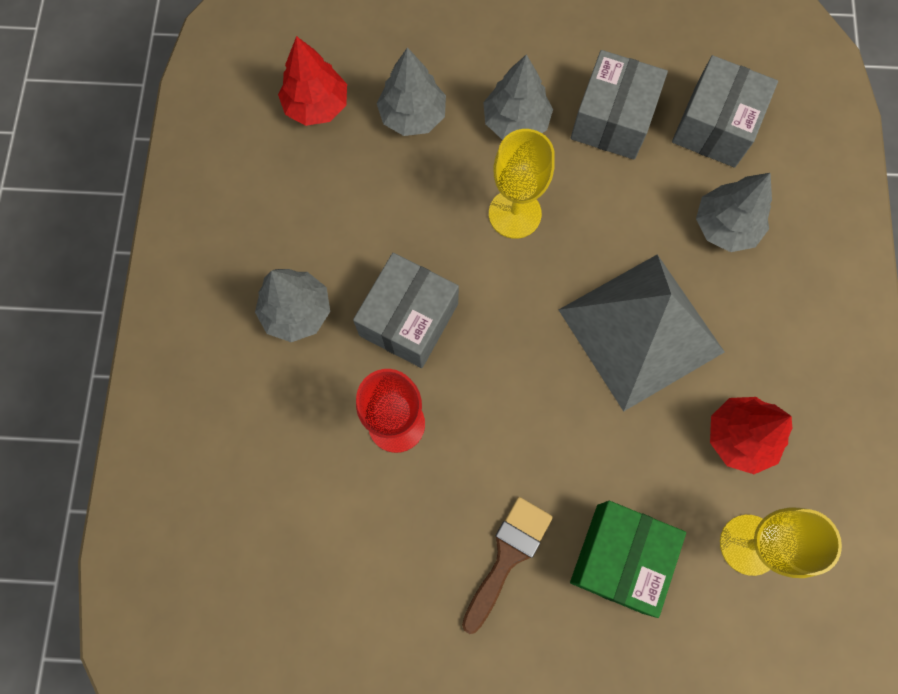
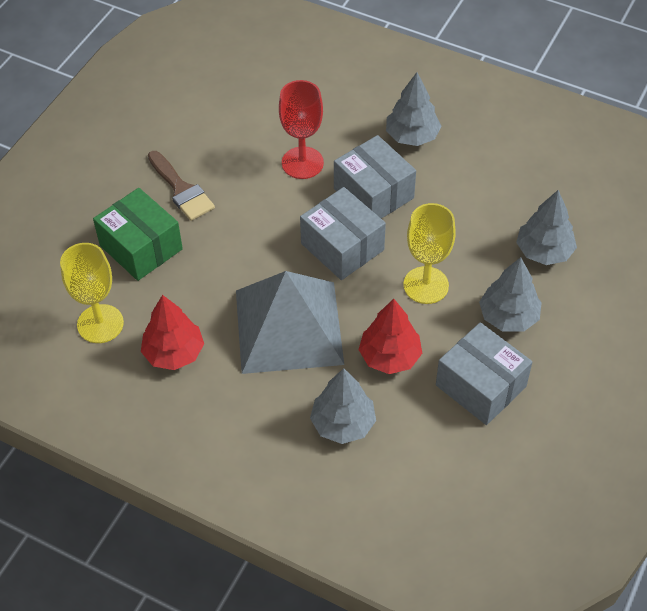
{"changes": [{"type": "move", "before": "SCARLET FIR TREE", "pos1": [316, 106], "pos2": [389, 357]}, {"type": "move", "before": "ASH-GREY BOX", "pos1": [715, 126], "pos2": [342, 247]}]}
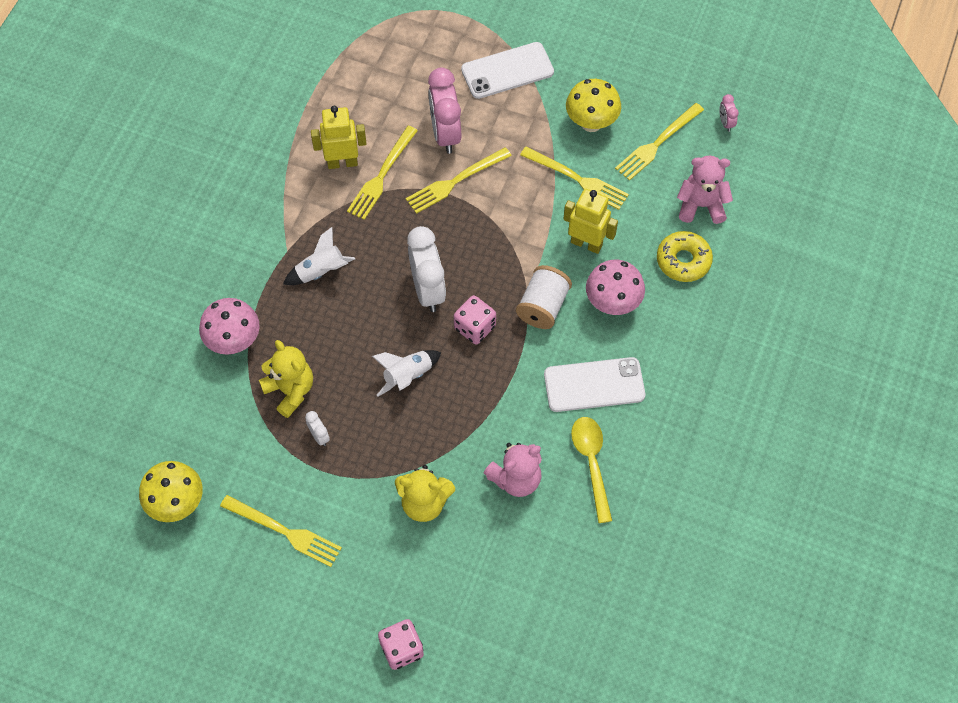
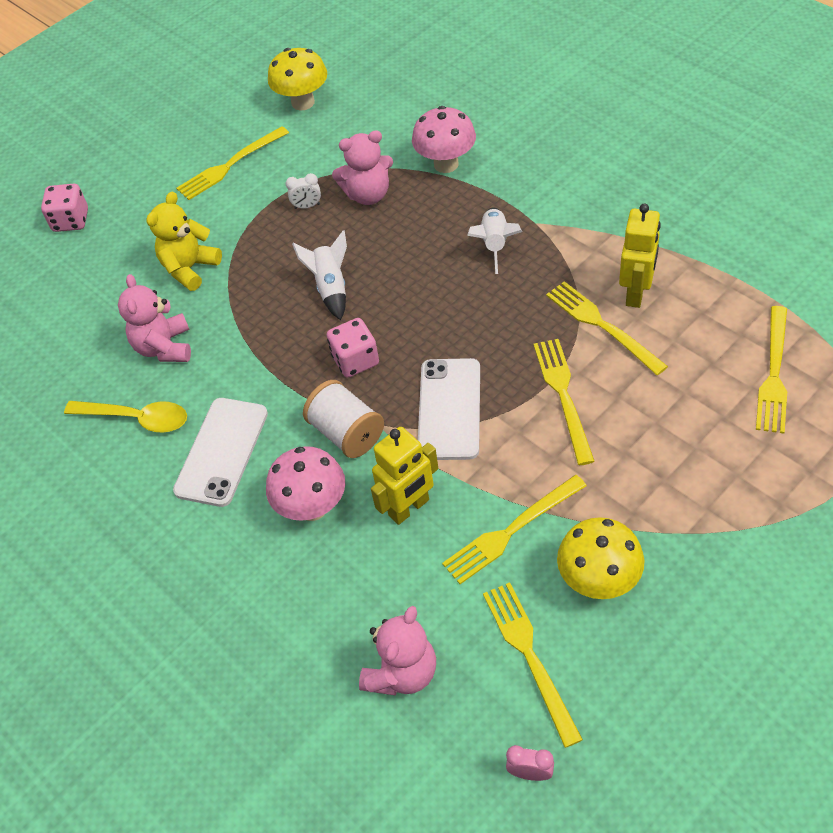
{"changes": [{"type": "recolor", "before": "BRIGHT YELLOW TEDDY", "after": "ROSY TEDDY", "pos1": [290, 390], "pos2": [368, 195]}, {"type": "delete", "before": "PURE WHITE BEDSIDE CLOCK", "pos1": [428, 290]}, {"type": "delete", "before": "ROSY BEDSIDE CLOCK", "pos1": [445, 134]}, {"type": "move", "before": "PURE WHITE PHONE", "pos1": [507, 71], "pos2": [449, 409]}, {"type": "delete", "before": "BRIGHT YELLOW GLAZED DONUT", "pos1": [683, 261]}, {"type": "insert", "after": "BRIGHT YELLOW DINNER FORK", "pos2": [773, 374]}]}
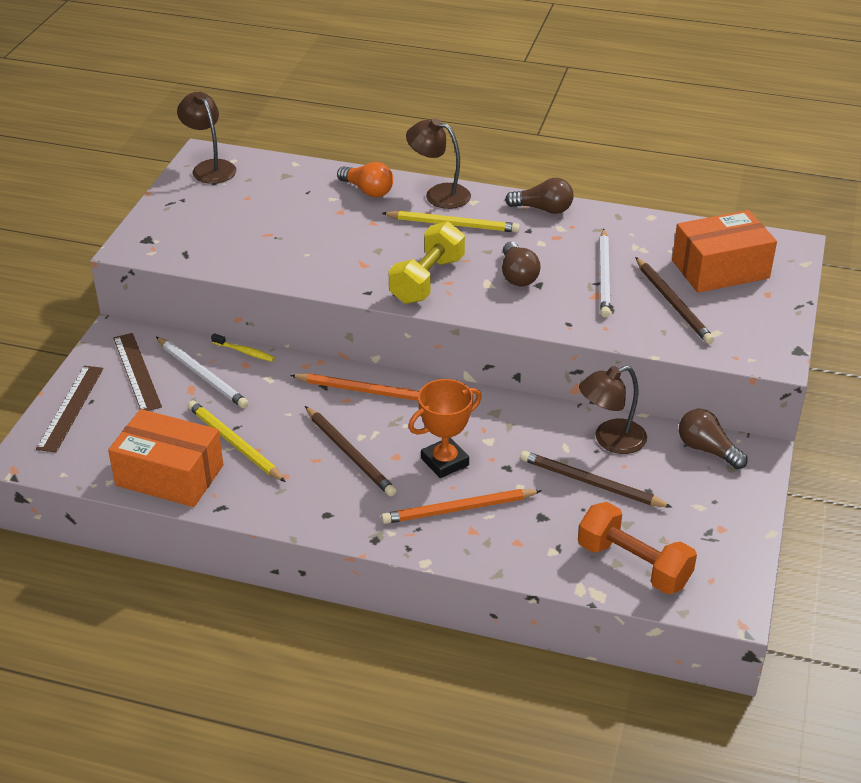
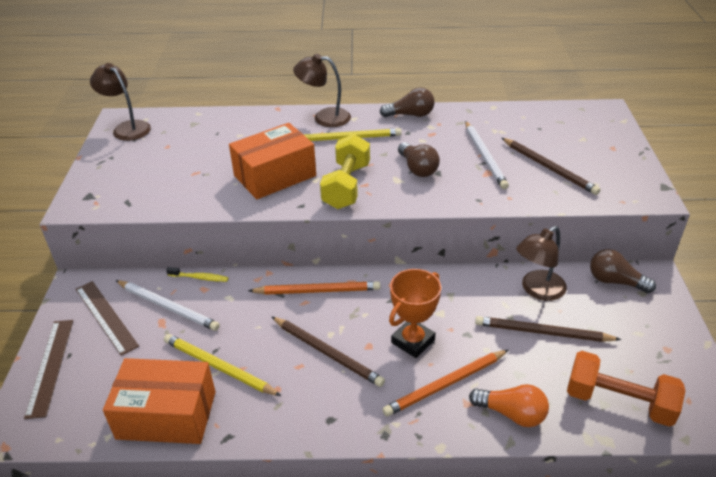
{"changes": [{"type": "move", "before": "ORANGE-COLOURED LIGHT BULB", "pos1": [367, 190], "pos2": [511, 413]}, {"type": "move", "before": "ORANGE-COLOURED BOX", "pos1": [720, 269], "pos2": [275, 175]}]}
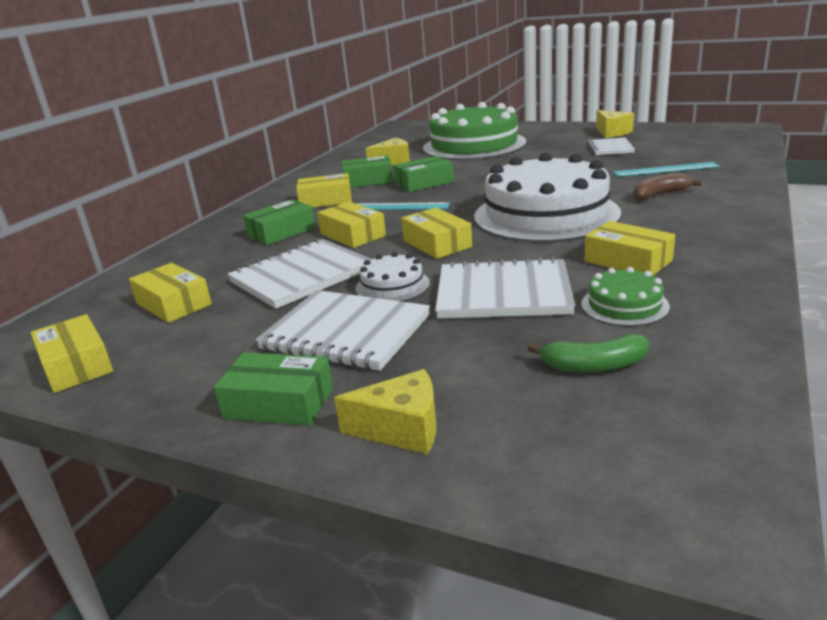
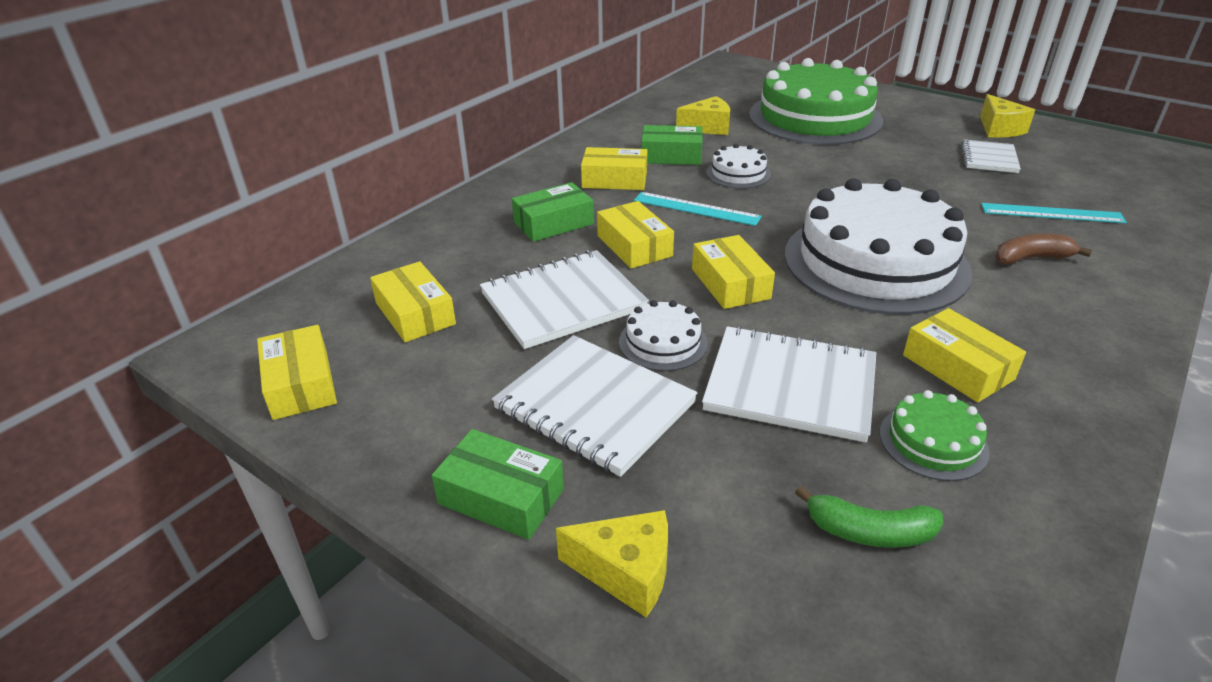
{"changes": [{"type": "replace", "before": "LEAF-GREEN BOX", "after": "PURE WHITE GATEAU", "pos1": [424, 183], "pos2": [738, 173]}]}
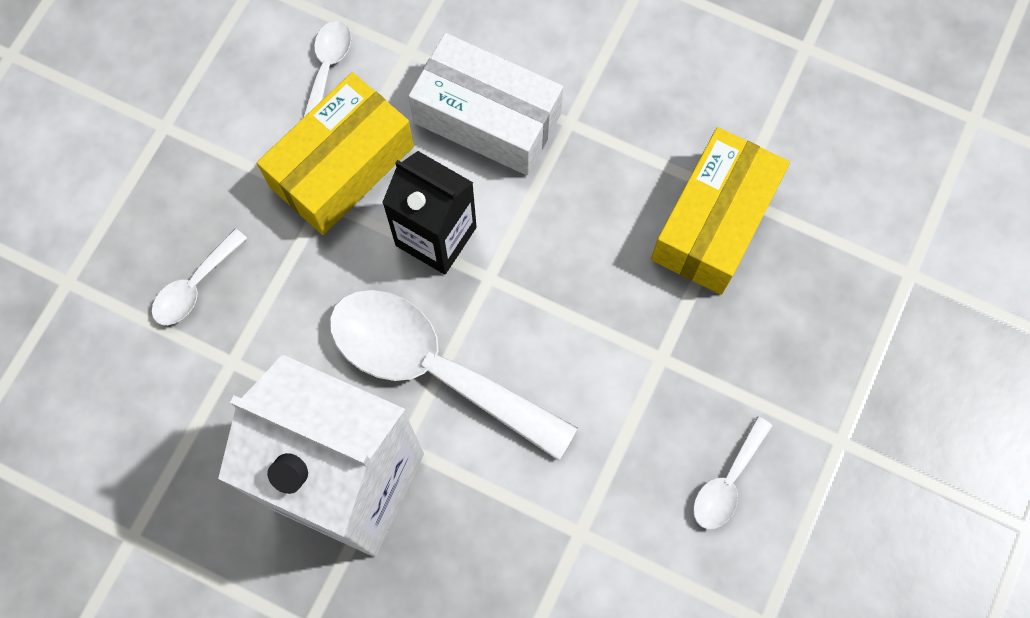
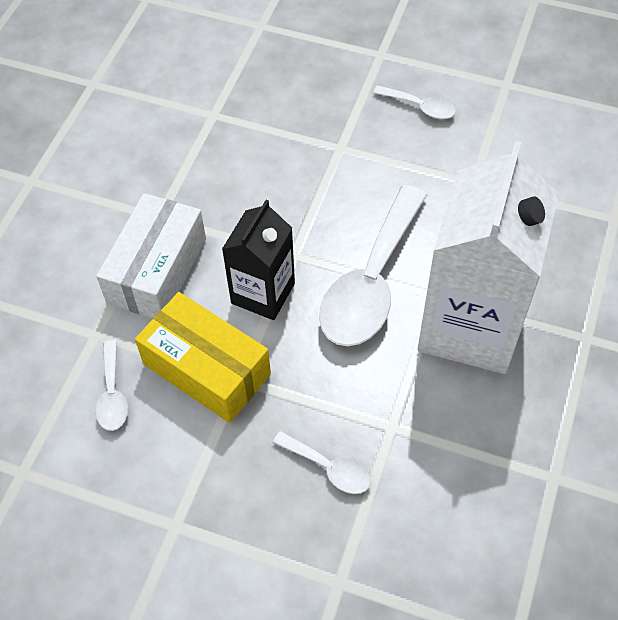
{"changes": [{"type": "rotate", "before": "PURE WHITE TABLESPOON", "pos1": [327, 68], "pos2": [112, 394], "turn": -105}, {"type": "delete", "before": "BRIGHT YELLOW BOX", "pos1": [714, 222]}]}
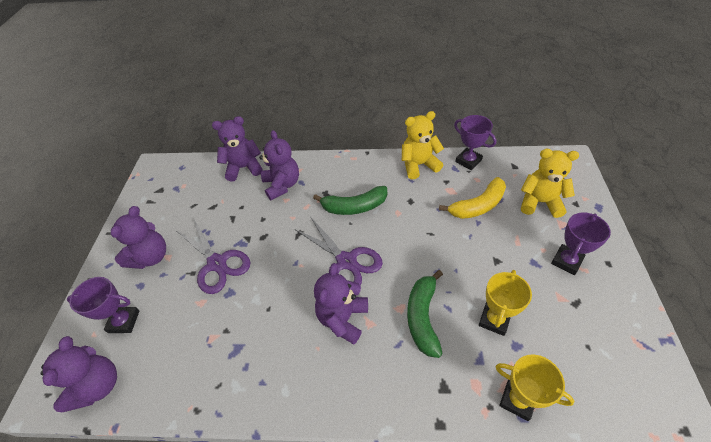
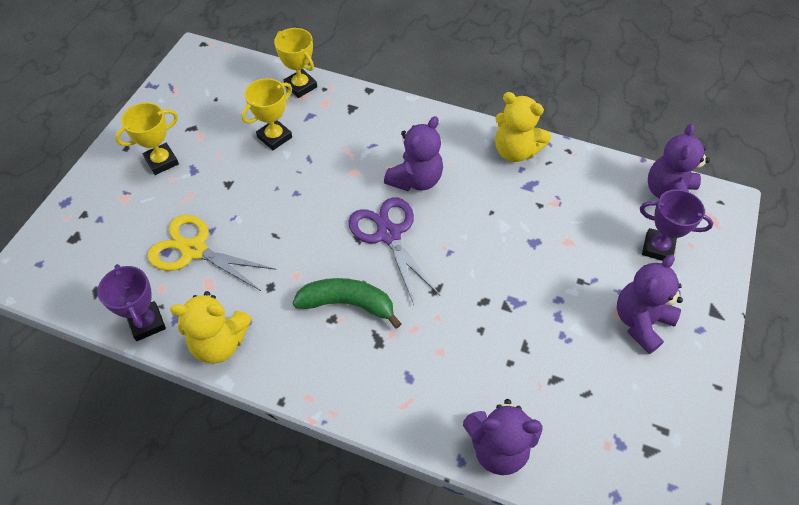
{"changes": [{"type": "delete", "before": "ROYAL PURPLE SCISSORS", "pos1": [217, 263]}, {"type": "delete", "before": "ROYAL PURPLE TEDDY", "pos1": [282, 185]}, {"type": "delete", "before": "LEAF-GREEN BANANA", "pos1": [423, 317]}, {"type": "replace", "before": "BRIGHT YELLOW BANANA", "after": "BRIGHT YELLOW SCISSORS", "pos1": [478, 206], "pos2": [193, 250]}, {"type": "move", "before": "BRIGHT YELLOW TEDDY", "pos1": [540, 202], "pos2": [515, 151]}, {"type": "recolor", "before": "ROYAL PURPLE PRIZE CUP", "after": "BRIGHT YELLOW PRIZE CUP", "pos1": [566, 261], "pos2": [162, 161]}]}
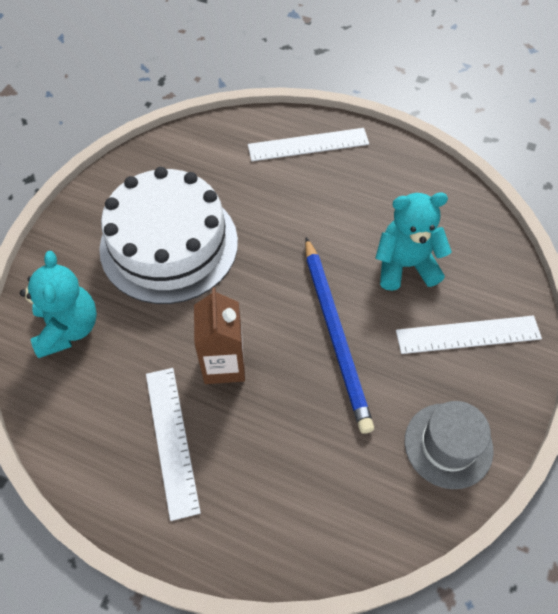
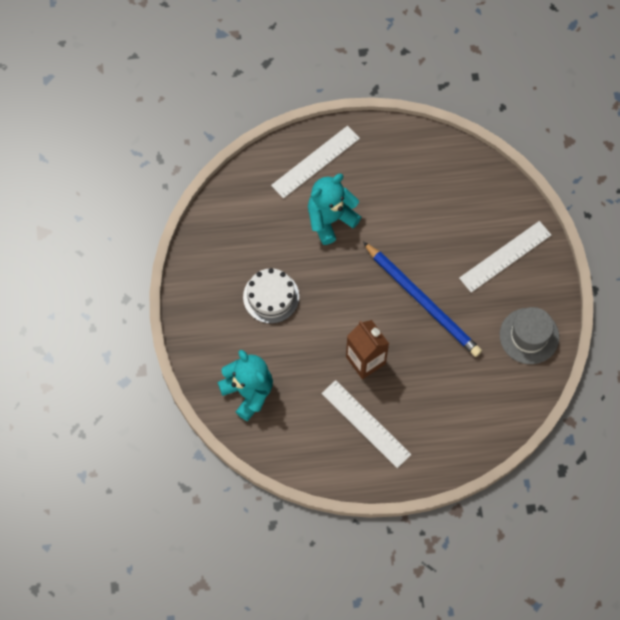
{"changes": [{"type": "resize", "before": "PURE WHITE GATEAU", "pos1": [169, 244], "pos2": [271, 297], "scale": 0.52}, {"type": "move", "before": "TURQUOISE TEDDY", "pos1": [405, 265], "pos2": [330, 219]}]}
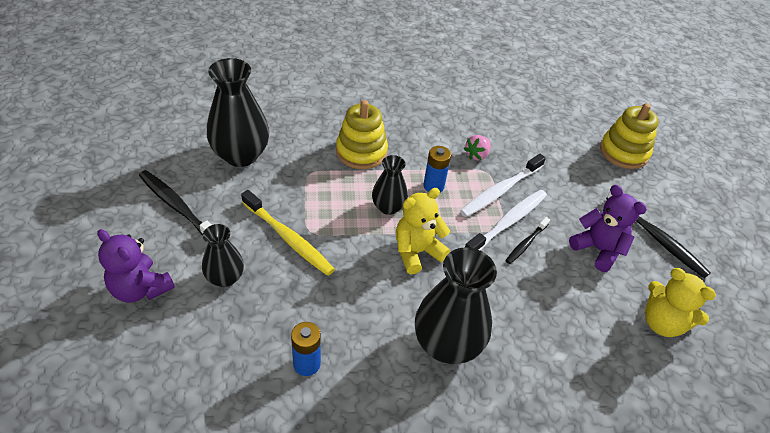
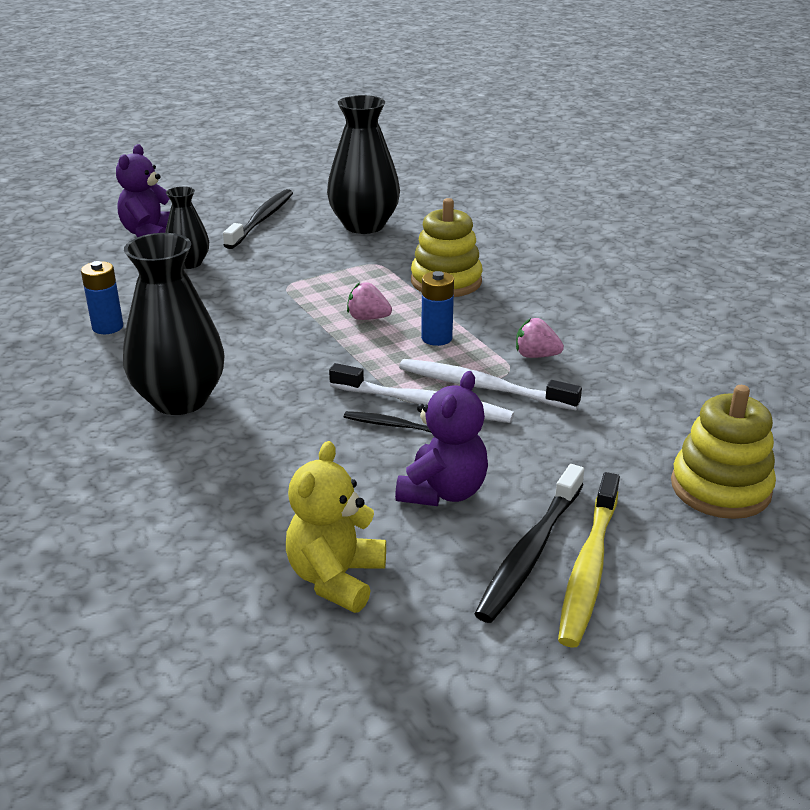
{"changes": [{"type": "move", "before": "BRIGHT YELLOW DENTAL BRUSH", "pos1": [288, 238], "pos2": [588, 568]}, {"type": "replace", "before": "JET-BLACK TALL VASE", "after": "ROSY TOY STRAWBERRY", "pos1": [388, 207], "pos2": [368, 318]}, {"type": "delete", "before": "BRIGHT YELLOW TEDDY", "pos1": [417, 252]}]}
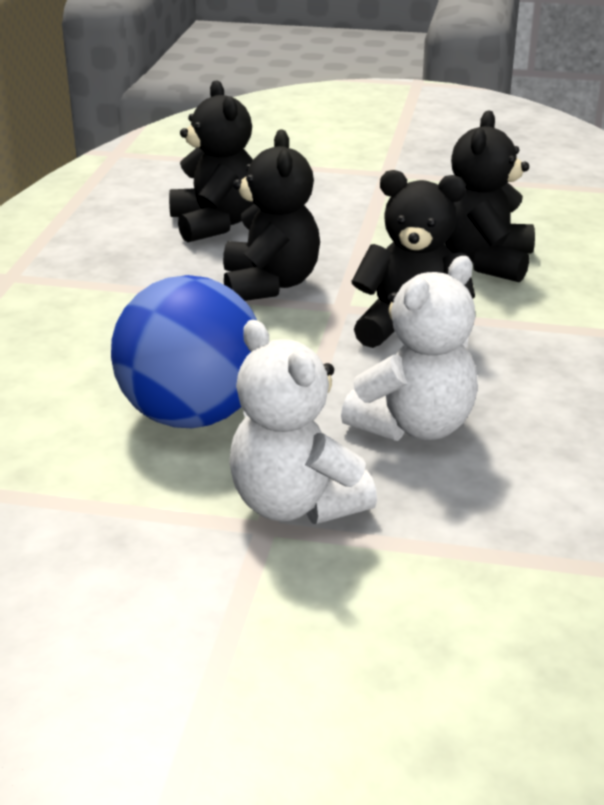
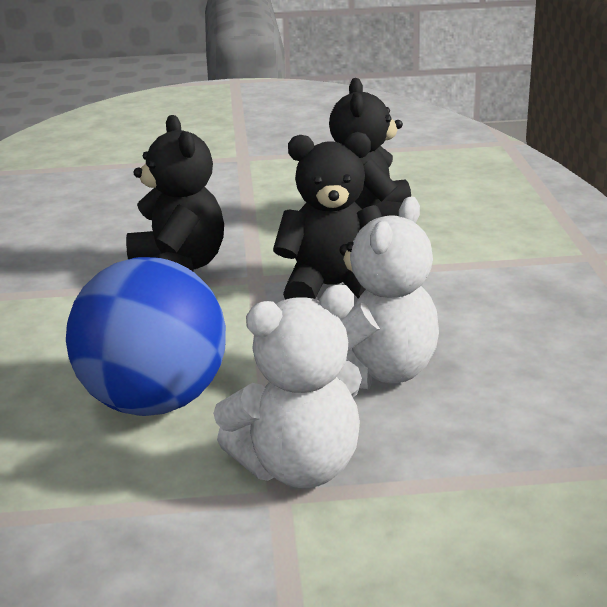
{"changes": [{"type": "delete", "before": "JET-BLACK TEDDY", "pos1": [215, 224]}, {"type": "rotate", "before": "PURE WHITE TEDDY", "pos1": [295, 504], "pos2": [299, 468], "turn": -60}]}
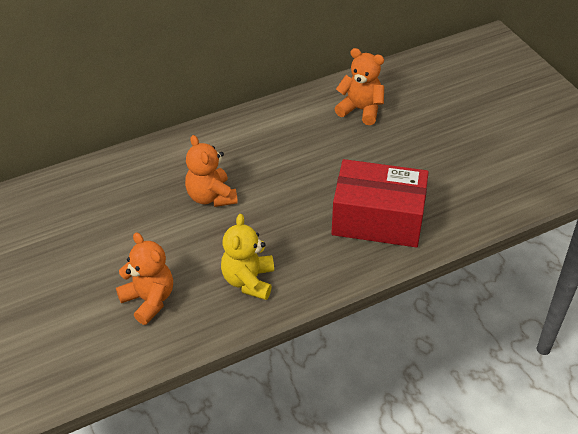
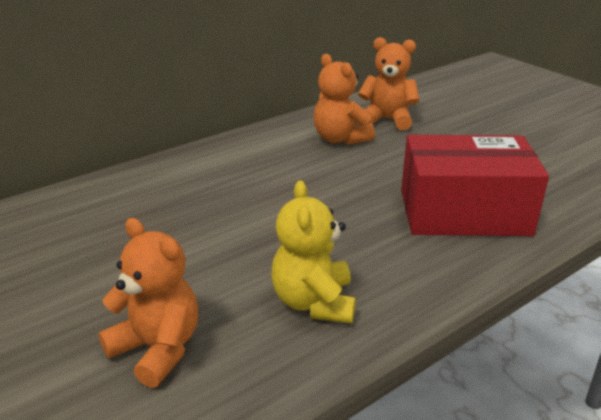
{"changes": [{"type": "move", "before": "ORANGE-COLOURED TEDDY", "pos1": [211, 197], "pos2": [340, 139]}]}
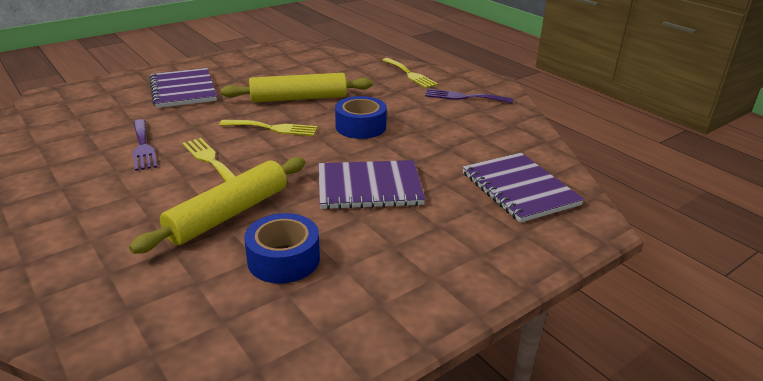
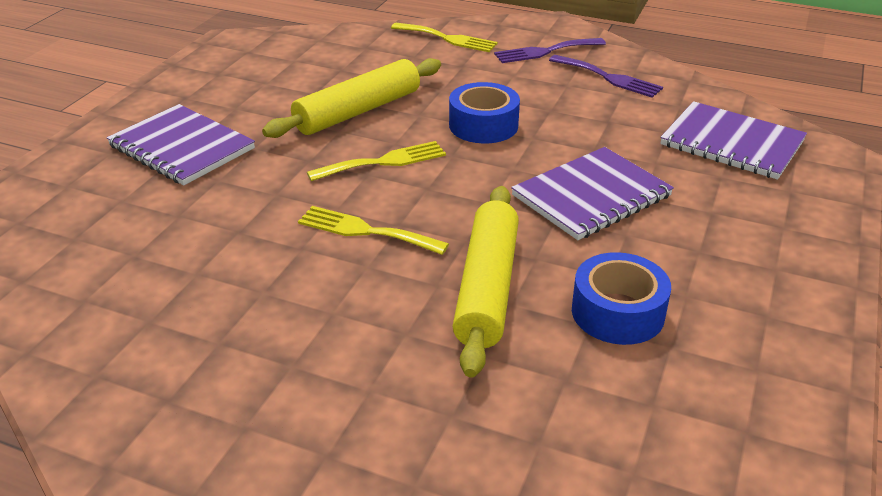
{"changes": [{"type": "move", "before": "ROYAL PURPLE DINNER FORK", "pos1": [143, 147], "pos2": [609, 78]}]}
